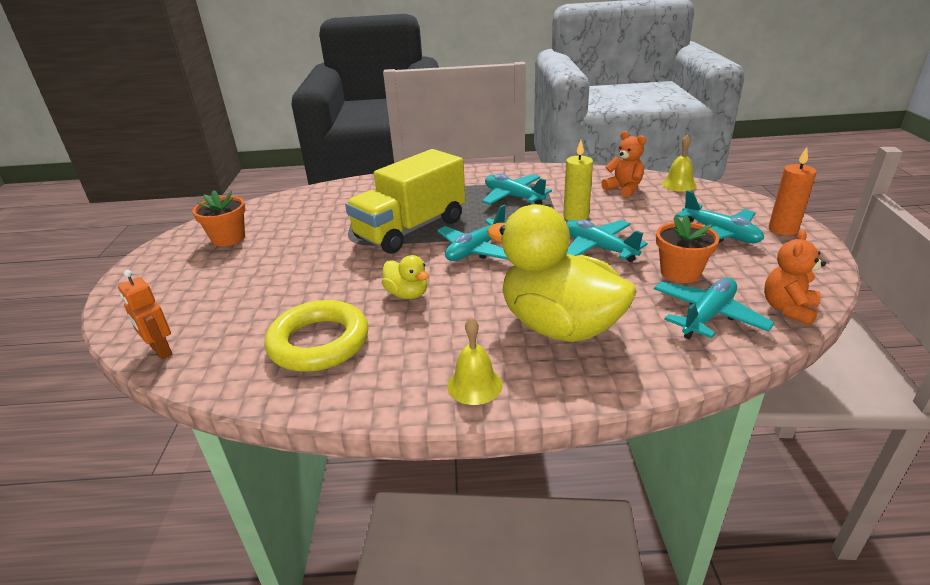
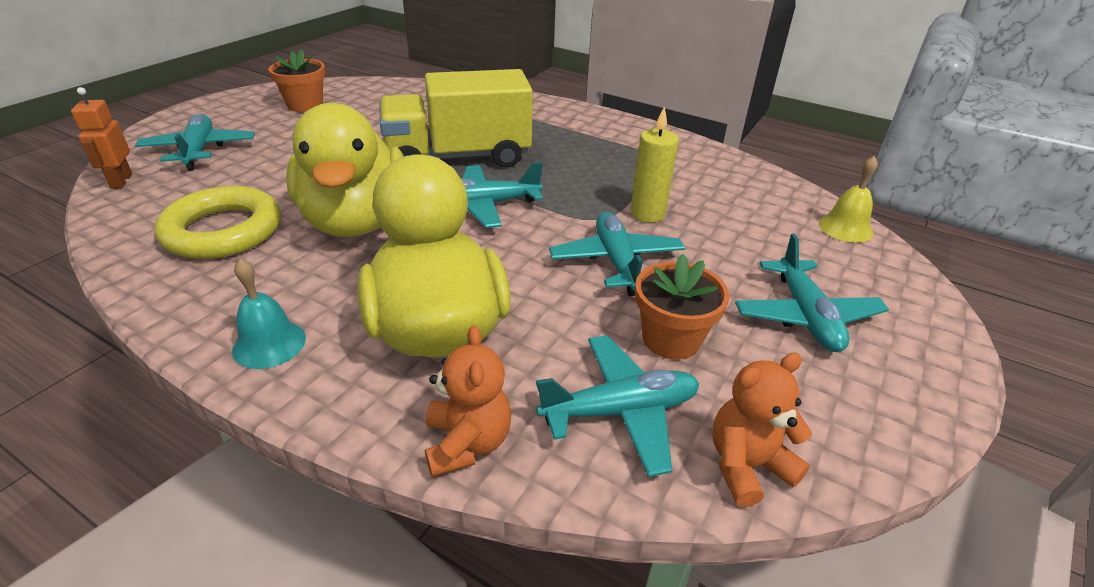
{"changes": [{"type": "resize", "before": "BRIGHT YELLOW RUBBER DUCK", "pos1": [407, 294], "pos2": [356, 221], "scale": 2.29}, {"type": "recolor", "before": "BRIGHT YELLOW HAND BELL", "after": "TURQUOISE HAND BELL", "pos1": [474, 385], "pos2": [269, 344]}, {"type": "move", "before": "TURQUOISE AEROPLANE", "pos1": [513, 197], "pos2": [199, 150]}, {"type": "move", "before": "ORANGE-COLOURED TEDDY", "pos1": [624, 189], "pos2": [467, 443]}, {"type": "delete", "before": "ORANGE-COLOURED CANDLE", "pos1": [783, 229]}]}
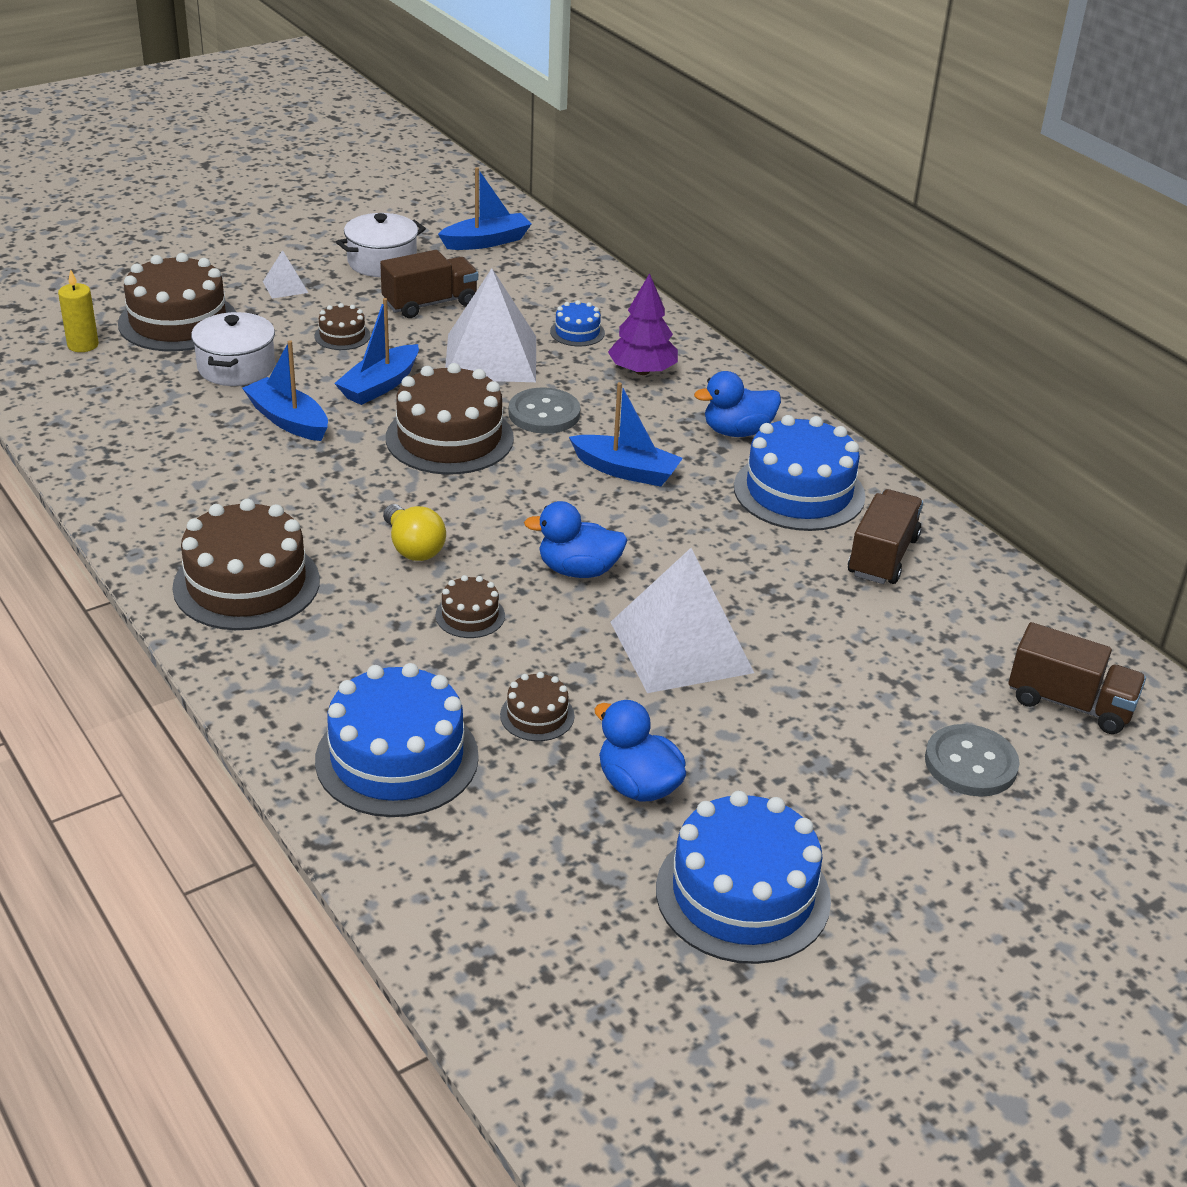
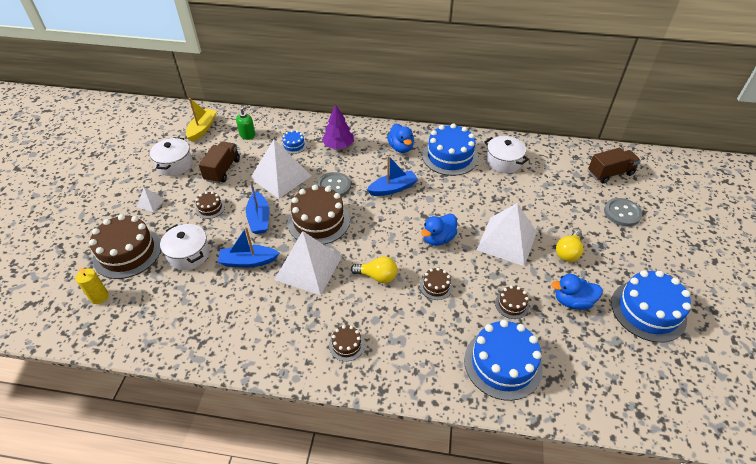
{"changes": [{"type": "resize", "before": "DARK BROWN GATEAU", "pos1": [246, 584], "pos2": [346, 345], "scale": 0.47}, {"type": "recolor", "before": "ROYAL BLUE SAILBOAT", "after": "BRIGHT YELLOW SAILBOAT", "pos1": [486, 241], "pos2": [202, 129]}, {"type": "rotate", "before": "ROYAL BLUE RUBBER DUCK", "pos1": [737, 431], "pos2": [401, 148], "turn": -45}, {"type": "replace", "before": "DARK BROWN LORRY", "after": "PURE WHITE STOCKPOT", "pos1": [882, 556], "pos2": [503, 162]}, {"type": "insert", "after": "LEAF-GREEN PUMP BOTTLE", "pos2": [247, 134]}, {"type": "insert", "after": "PURE WHITE PYRAMID", "pos2": [308, 268]}, {"type": "insert", "after": "BRIGHT YELLOW LIGHT BULB", "pos2": [568, 252]}]}
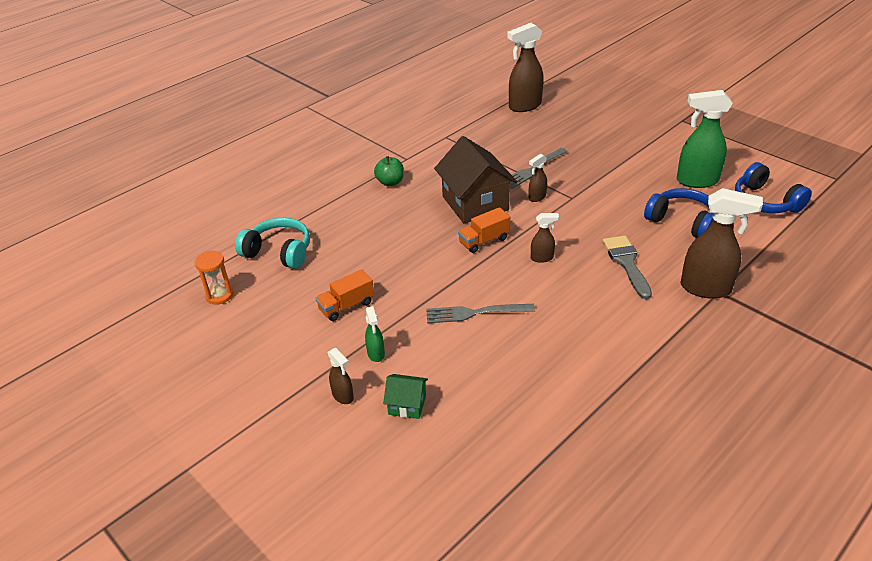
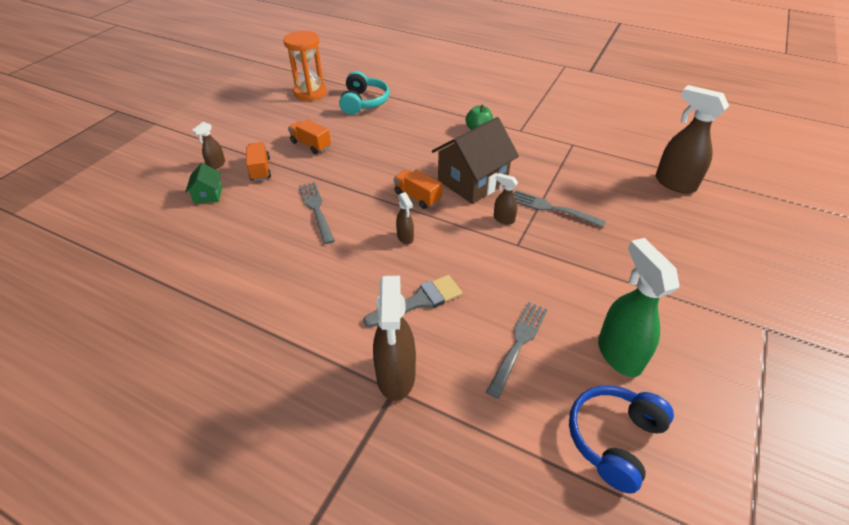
{"changes": [{"type": "resize", "before": "ORANGE-COLOURED HOURGLASS", "pos1": [219, 295], "pos2": [310, 92], "scale": 1.66}, {"type": "replace", "before": "LEAF-GREEN SPRAYER", "after": "ORANGE-COLOURED LORRY", "pos1": [376, 354], "pos2": [260, 169]}, {"type": "replace", "before": "ROYAL BLUE OVER-EAR HEADPHONES", "after": "ASH-GREY DINNER FORK", "pos1": [682, 222], "pos2": [518, 345]}]}
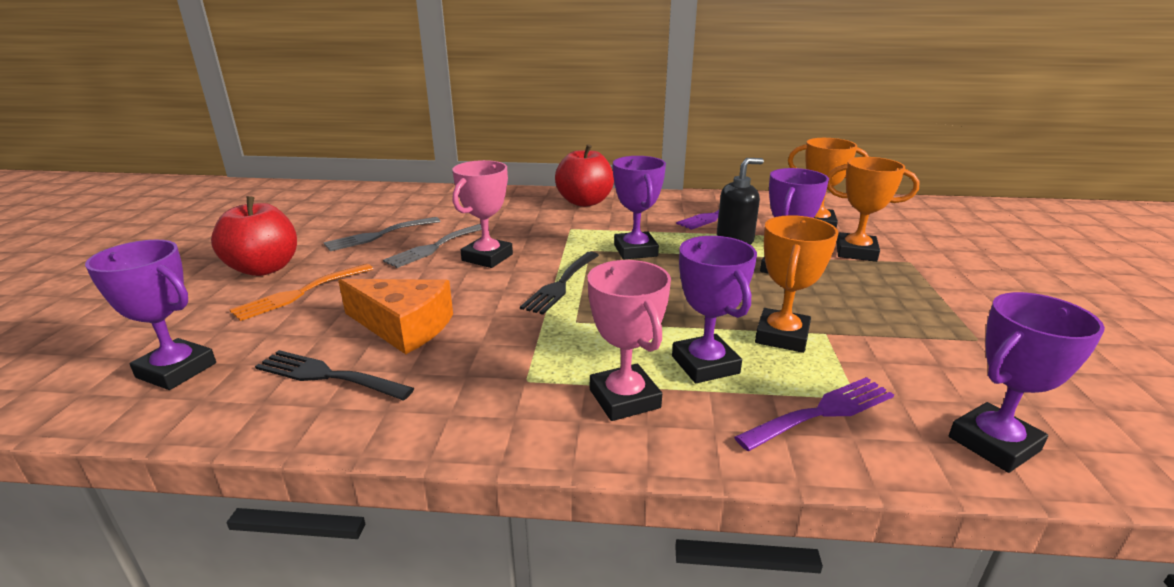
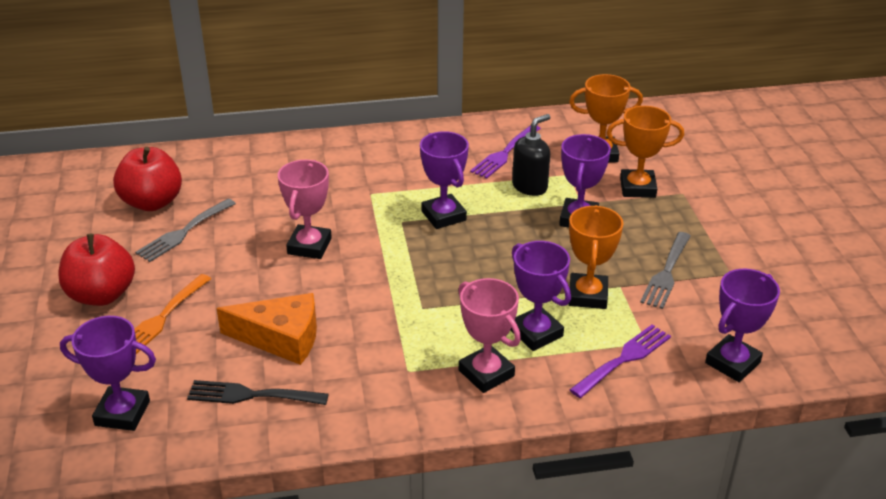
{"changes": [{"type": "move", "before": "ASH-GREY DINNER FORK", "pos1": [435, 247], "pos2": [666, 273]}, {"type": "delete", "before": "JET-BLACK DINNER FORK", "pos1": [561, 284]}, {"type": "move", "before": "SCARLET APPLE FRUIT", "pos1": [584, 202], "pos2": [152, 202]}]}
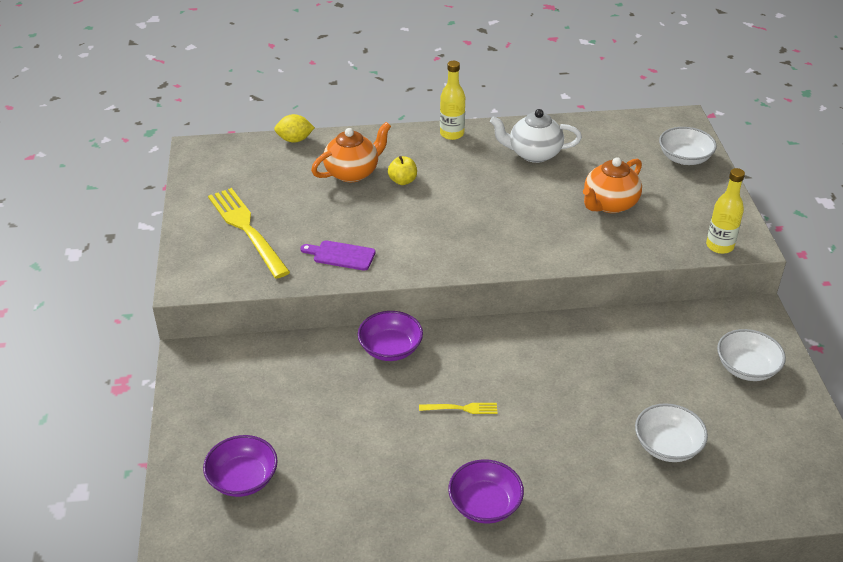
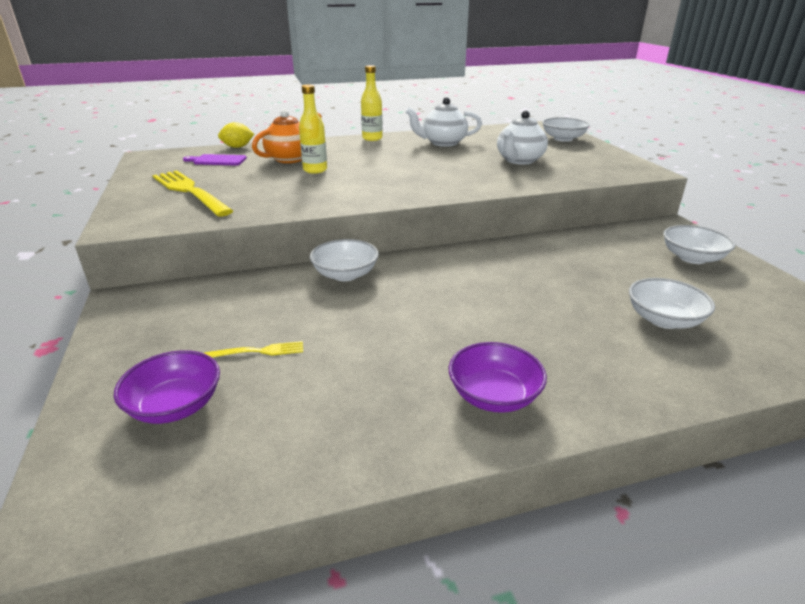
{"changes": [{"type": "move", "before": "ROYAL PURPLE CUTTING BOARD", "pos1": [341, 255], "pos2": [217, 160]}, {"type": "recolor", "before": "ROYAL PURPLE BOWL", "after": "PURE WHITE BOWL", "pos1": [390, 348], "pos2": [345, 274]}, {"type": "delete", "before": "BRIGHT YELLOW APPLE FRUIT", "pos1": [403, 181]}, {"type": "move", "before": "BRIGHT YELLOW DINNER FORK", "pos1": [462, 408], "pos2": [259, 351]}, {"type": "recolor", "before": "ORANGE-COLOURED TEAPOT", "after": "PURE WHITE TEAPOT", "pos1": [609, 204], "pos2": [519, 160]}, {"type": "move", "before": "BRIGHT YELLOW FLASK", "pos1": [719, 246], "pos2": [315, 170]}]}
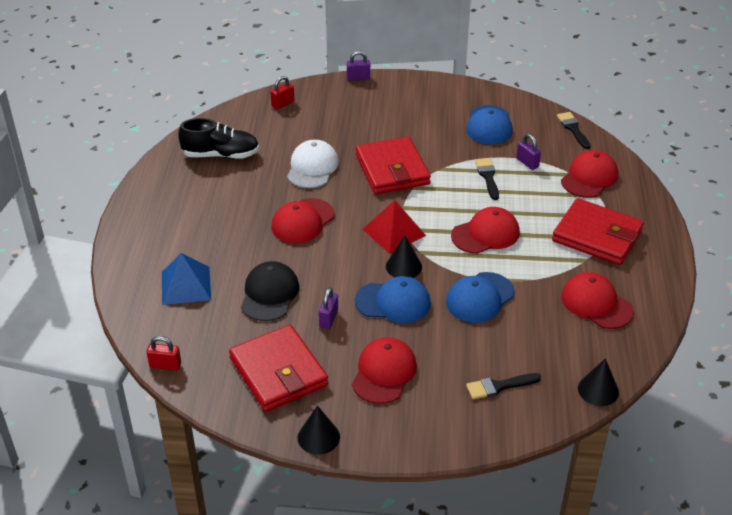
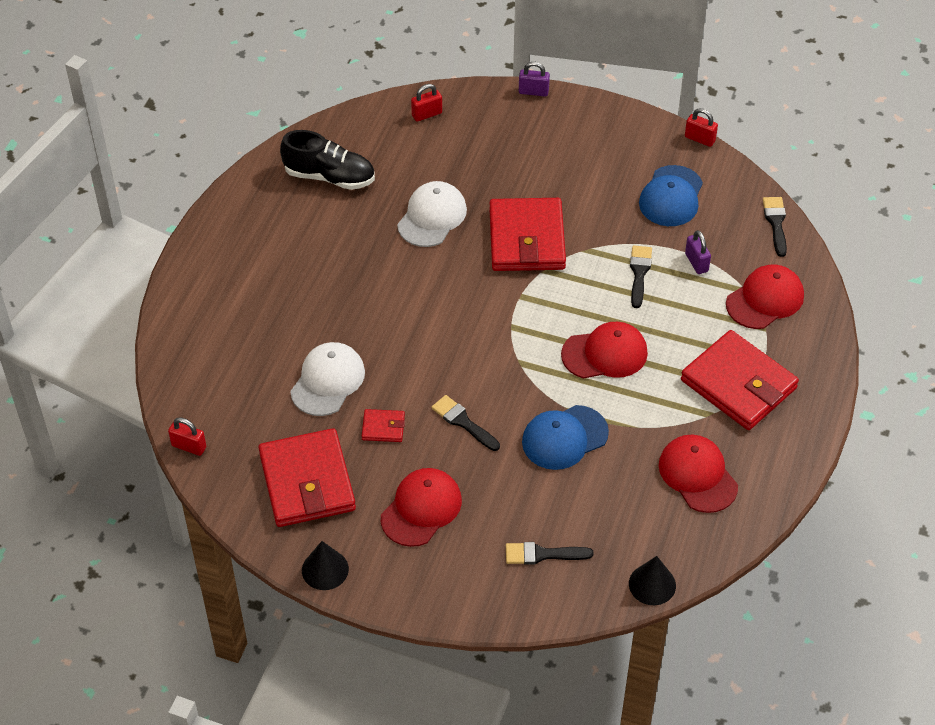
{"changes": [{"type": "delete", "before": "ROYAL BLUE PYRAMID", "pos1": [186, 285]}, {"type": "recolor", "before": "JET-BLACK CAP", "after": "PURE WHITE CAP", "pos1": [269, 294], "pos2": [328, 381]}, {"type": "delete", "before": "SCARLET CAP", "pos1": [302, 221]}, {"type": "replace", "before": "ROYAL PURPLE LOCK", "after": "SCARLET BILLFOLD", "pos1": [328, 319], "pos2": [383, 427]}, {"type": "replace", "before": "ROYAL BLUE CAP", "after": "JET-BLACK BRUSH", "pos1": [393, 302], "pos2": [463, 422]}, {"type": "delete", "before": "SCARLET PYRAMID", "pos1": [394, 232]}, {"type": "delete", "before": "JET-BLACK CONE SHAPE", "pos1": [403, 266]}, {"type": "insert", "after": "SCARLET LOCK", "pos2": [699, 139]}]}
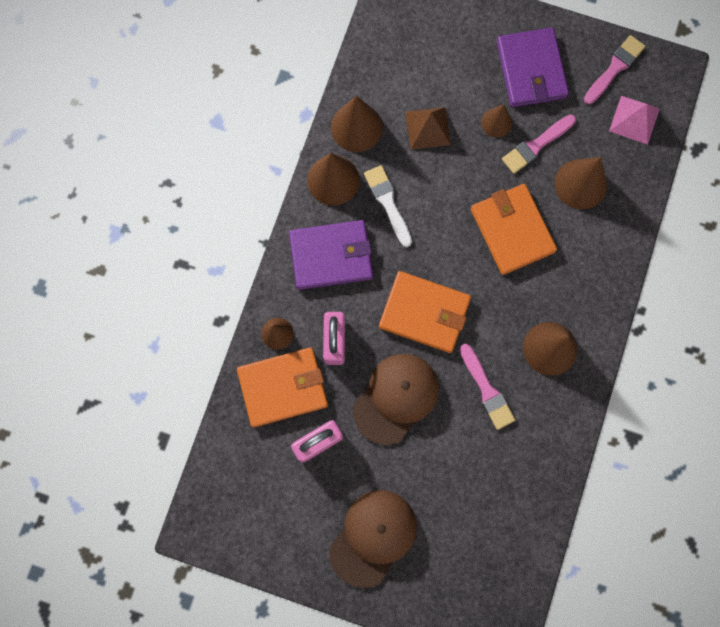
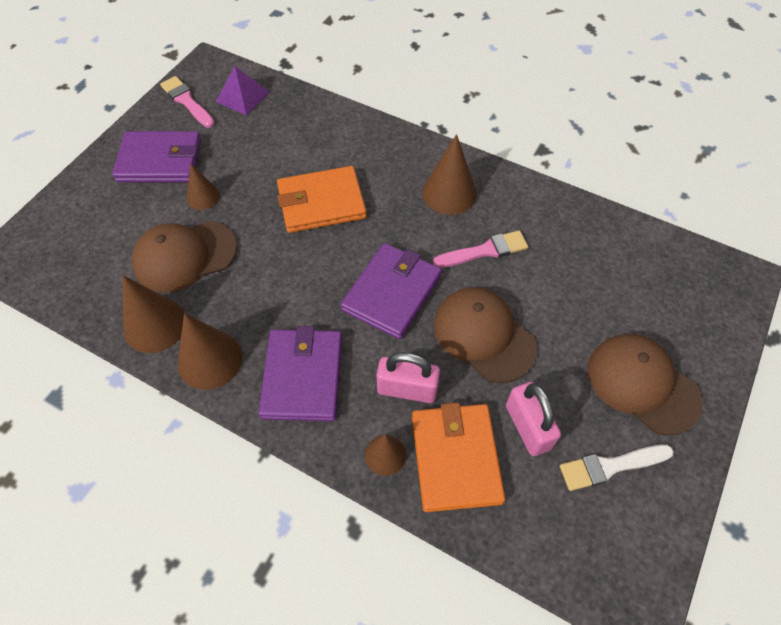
{"changes": [{"type": "move", "before": "PURE WHITE BRUSH", "pos1": [387, 202], "pos2": [610, 466]}, {"type": "recolor", "before": "ORANGE-COLOURED BILLFOLD", "after": "ROYAL PURPLE BILLFOLD", "pos1": [424, 313], "pos2": [392, 293]}, {"type": "replace", "before": "DARK BROWN PYRAMID", "after": "DARK BROWN CAP", "pos1": [428, 128], "pos2": [185, 256]}, {"type": "delete", "before": "ROSY BRUSH", "pos1": [536, 145]}, {"type": "delete", "before": "DARK BROWN CONE SHAPE", "pos1": [580, 184]}, {"type": "recolor", "before": "ROSY PYRAMID", "after": "ROYAL PURPLE PYRAMID", "pos1": [634, 120], "pos2": [242, 97]}]}
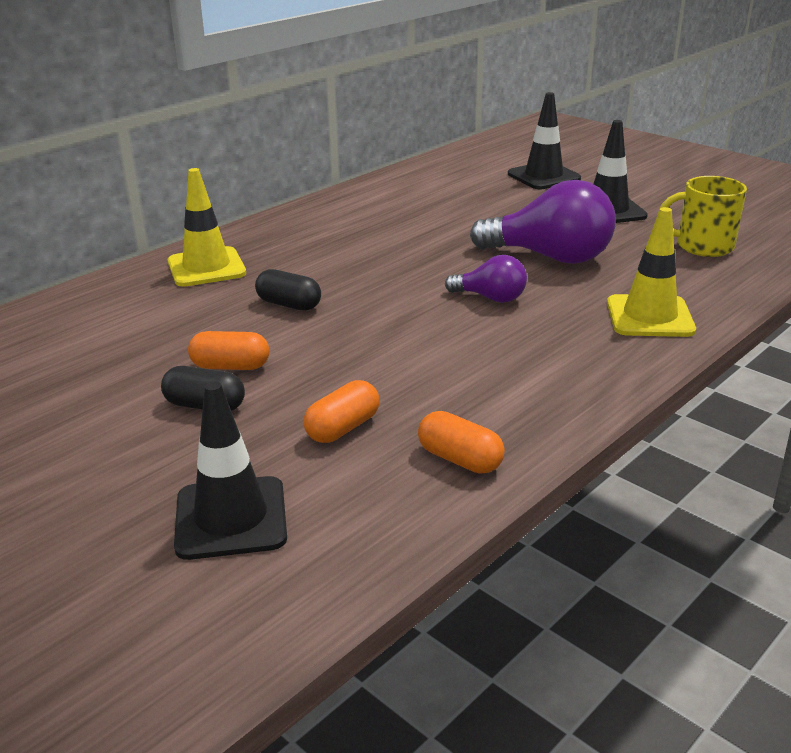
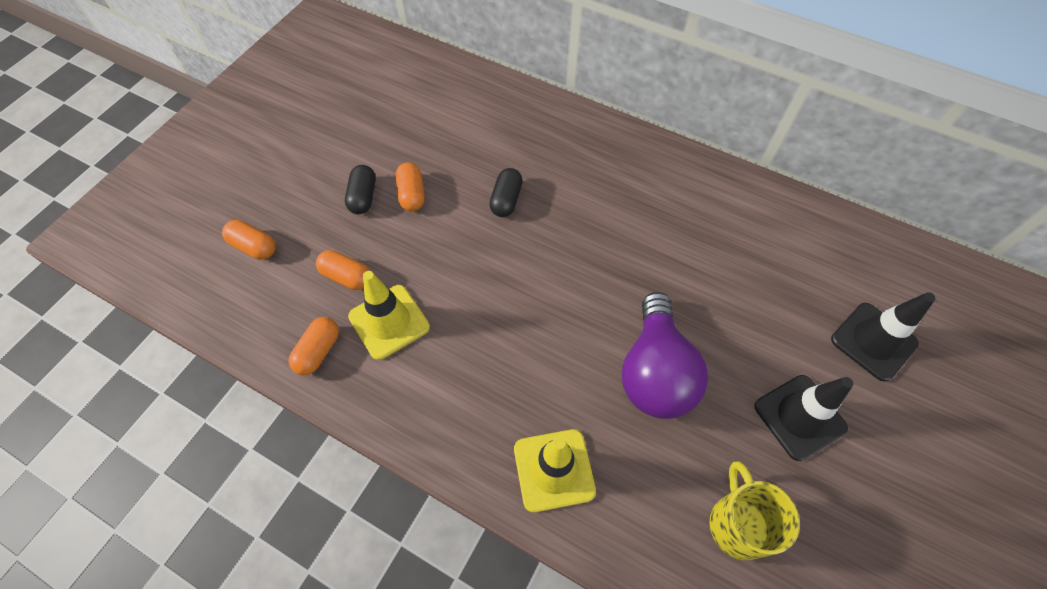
{"changes": [{"type": "move", "before": "BRIGHT YELLOW SAFETY CONE", "pos1": [206, 267], "pos2": [389, 322]}, {"type": "replace", "before": "JET-BLACK SAFETY CONE", "after": "ORANGE-COLOURED PILL SHAPE", "pos1": [231, 518], "pos2": [254, 247]}, {"type": "delete", "before": "ROYAL PURPLE LIGHT BULB", "pos1": [490, 298]}]}
